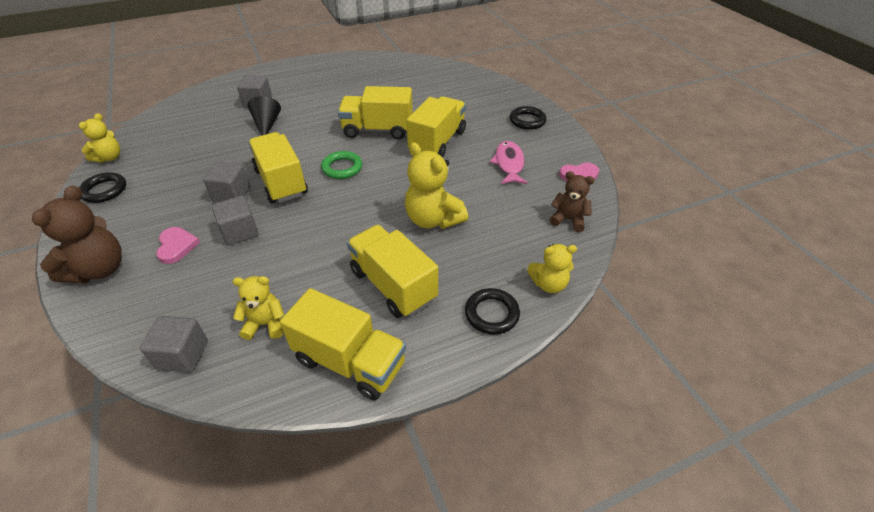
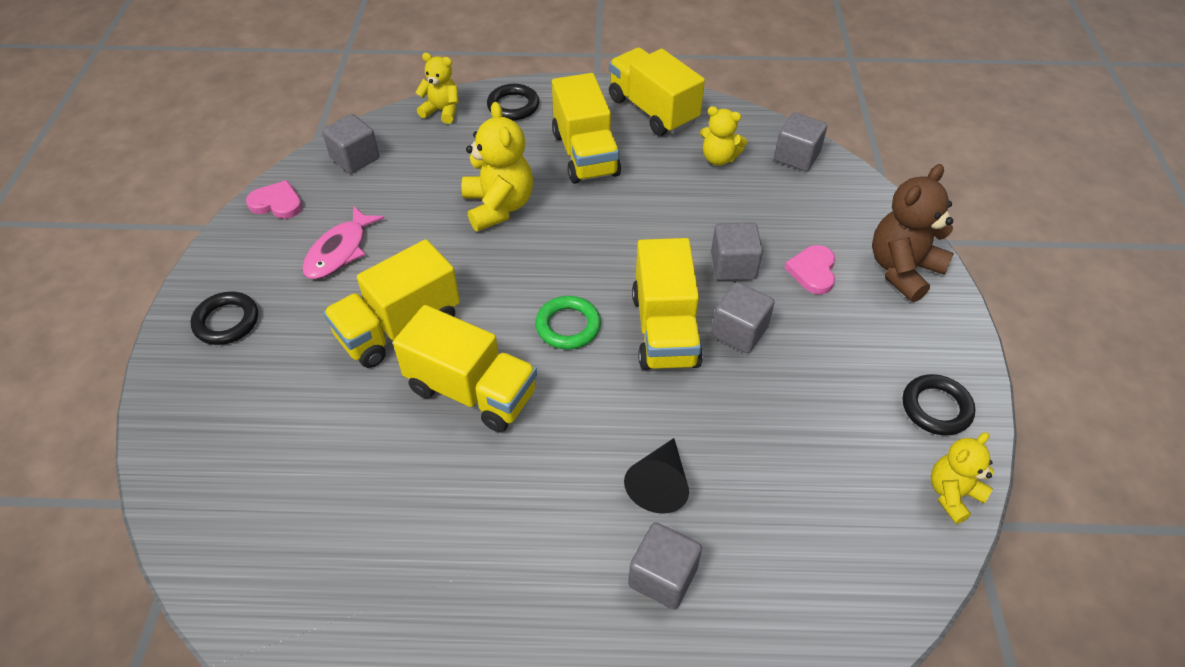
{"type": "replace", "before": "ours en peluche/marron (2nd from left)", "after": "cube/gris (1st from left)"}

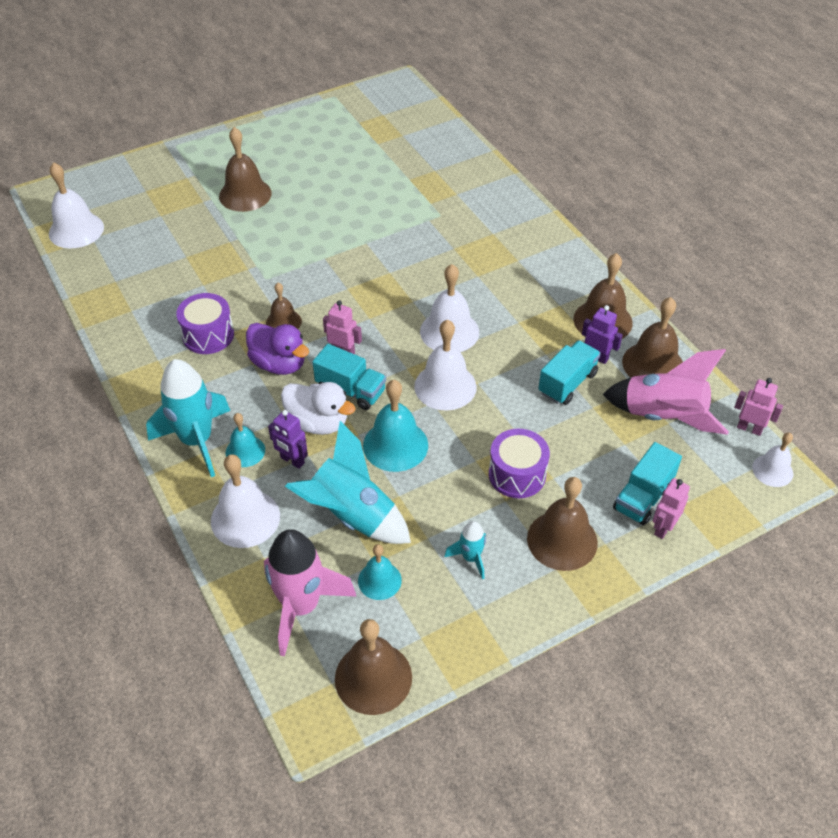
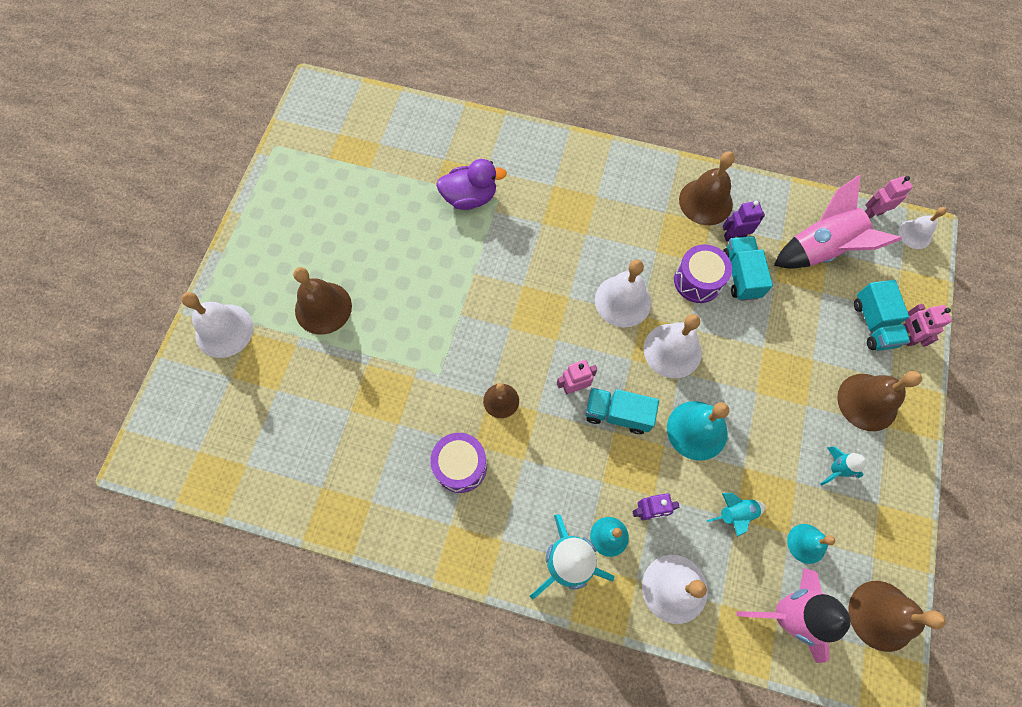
{"type": "delete", "before": "canard/blanc"}
{"type": "delete", "before": "cloche/marron (6th from left)"}
{"type": "move", "before": "cloche/blanc (1st from left)"}
{"type": "move", "before": "canard/violet"}
{"type": "move", "before": "tambour/violet (2nd from left)"}
{"type": "rotate", "before": "camion/turquoise (1st from left)", "turn": -150}
{"type": "resize", "before": "fusée/turquoise (2nd from left)", "scale": 0.49}

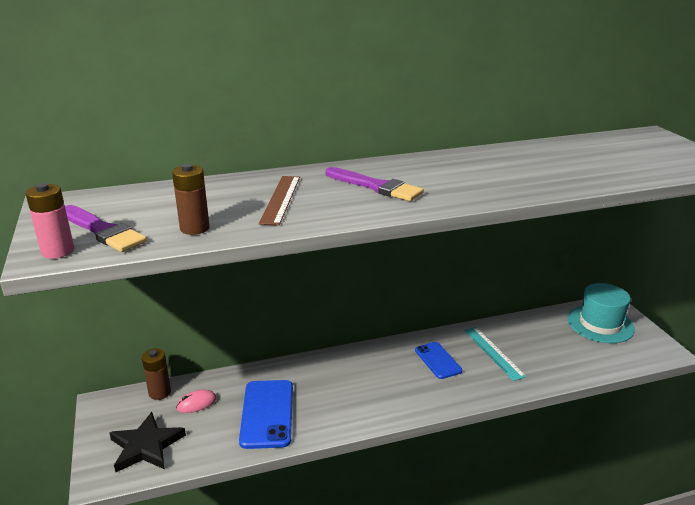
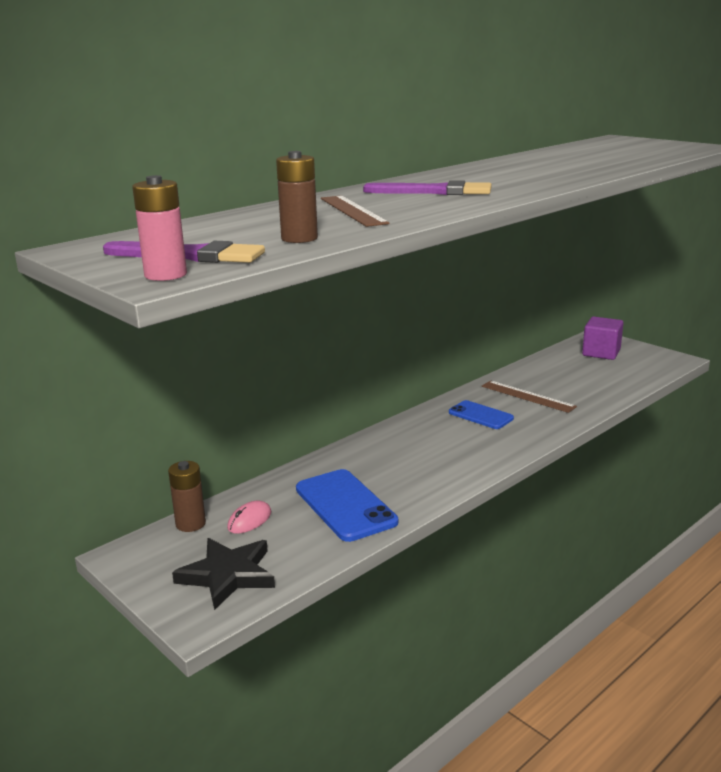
{"type": "replace", "before": "chapeau/turquoise", "after": "cube/violet"}
{"type": "recolor", "before": "règle/turquoise", "after": "règle/marron (2nd from left)"}

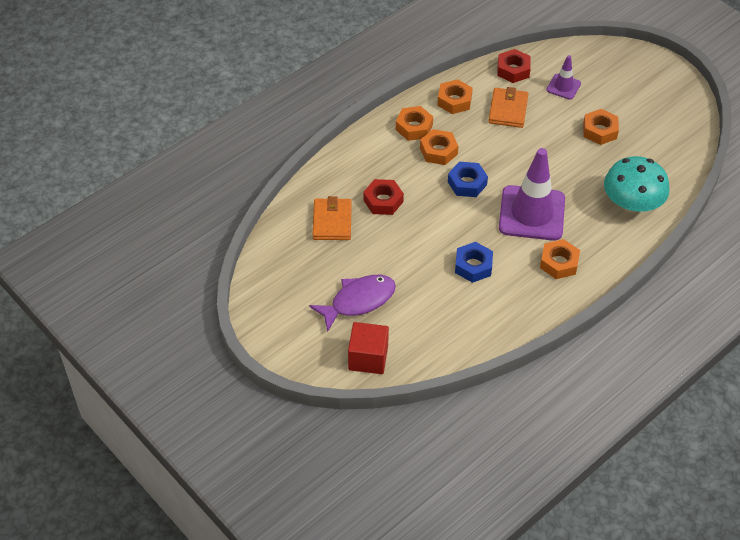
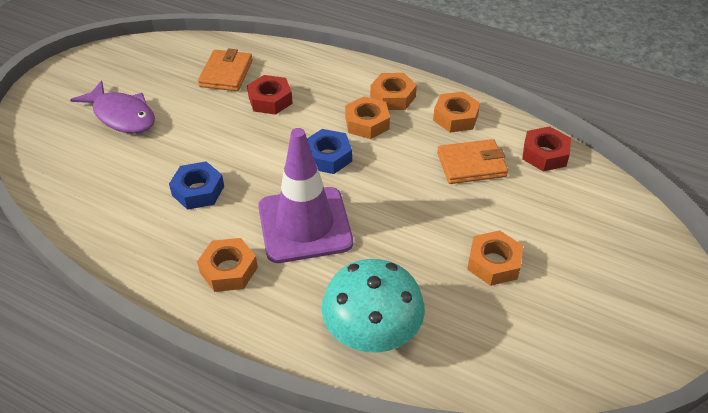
{"type": "delete", "before": "cube/rouge"}
{"type": "delete", "before": "cône de chantier/violet (2nd from left)"}
{"type": "rotate", "before": "portefeuille/orange (1st from left)", "turn": -60}

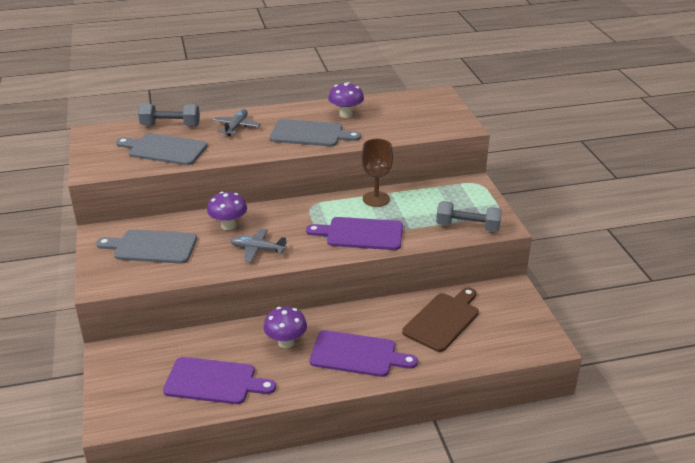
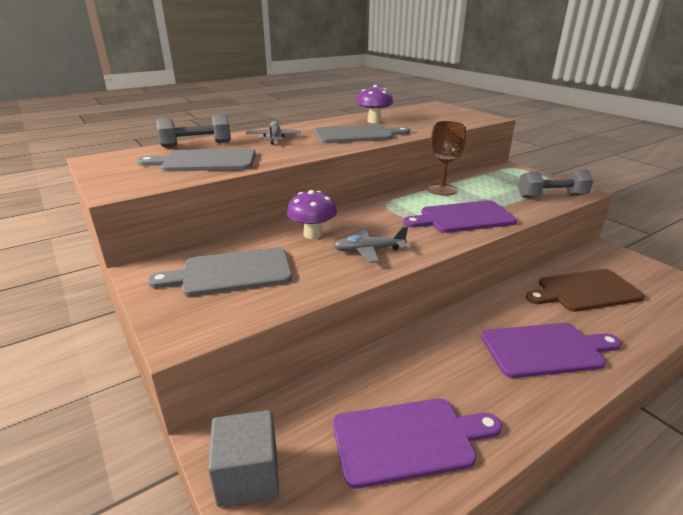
{"type": "delete", "before": "champignon/violet (2nd from left)"}
{"type": "insert", "after": "cube/gris"}
{"type": "rotate", "before": "planche à découper/marron", "turn": -120}

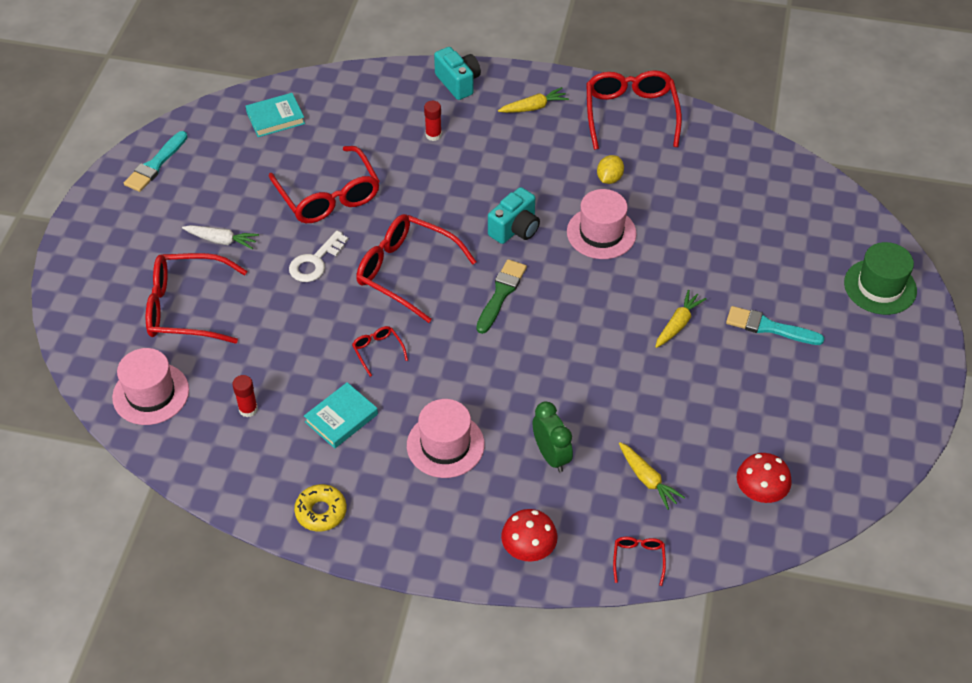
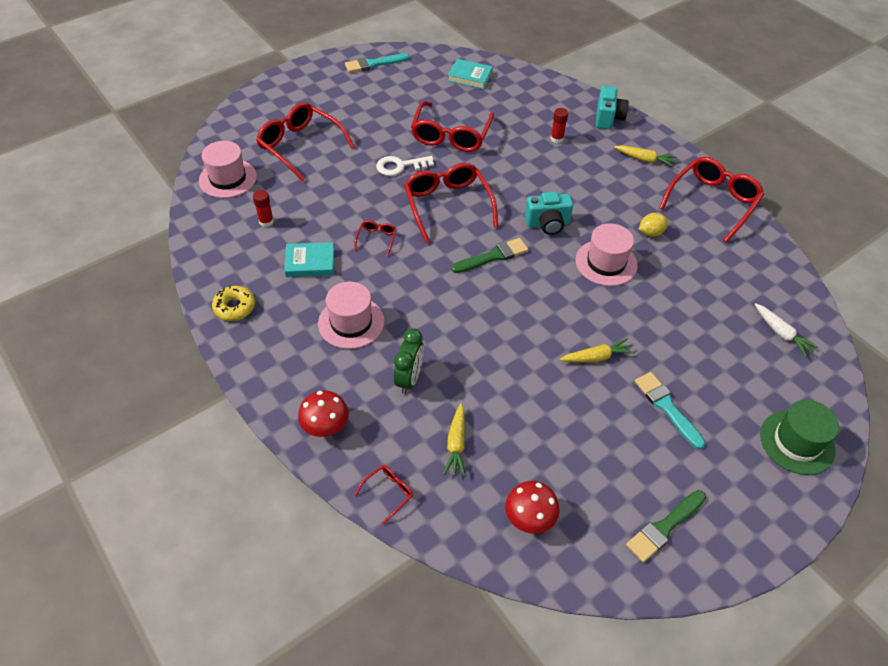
{"type": "insert", "after": "pinceau/vert (2nd from left)"}
{"type": "move", "before": "carotte/blanc"}

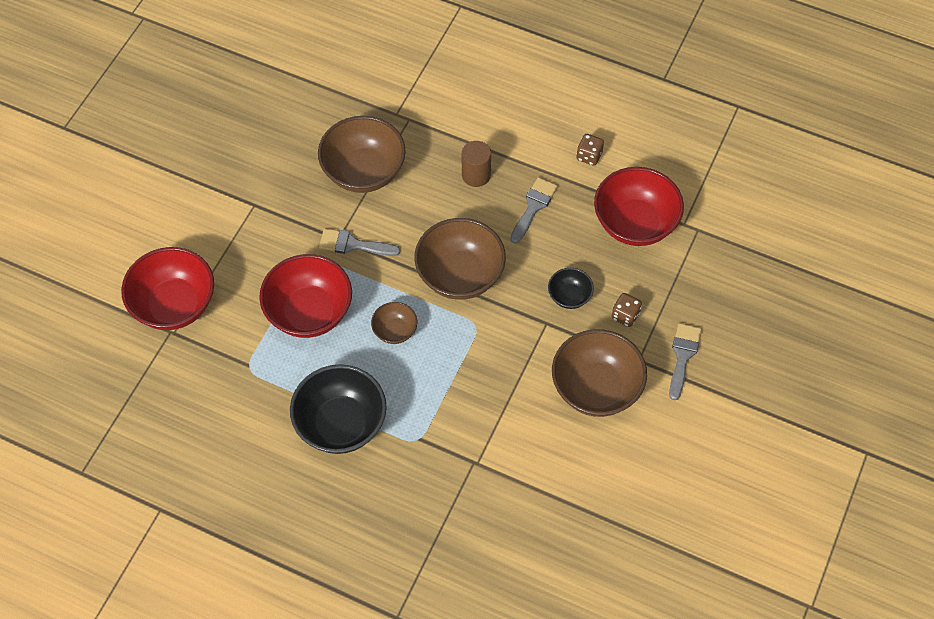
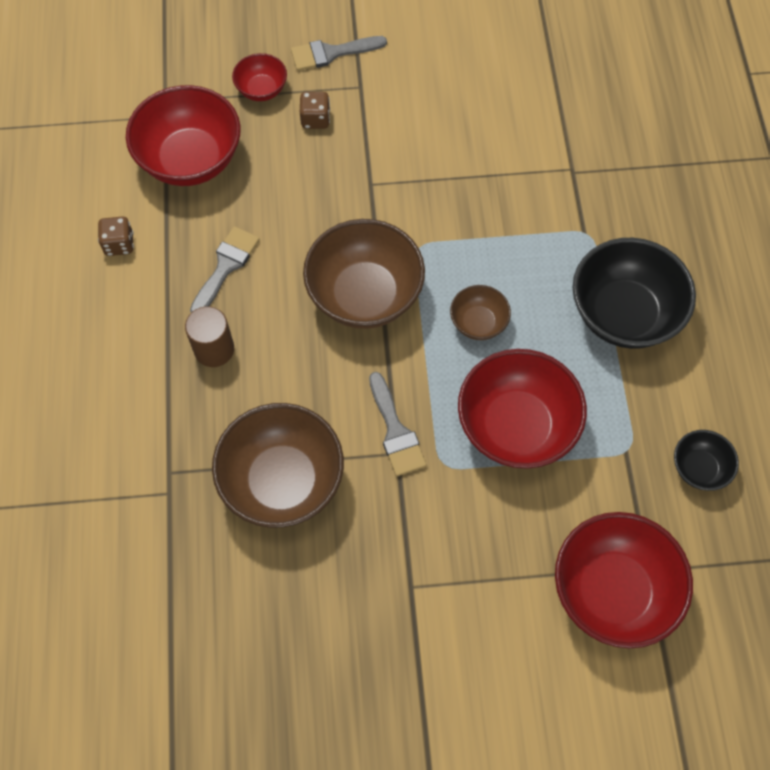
{"type": "delete", "before": "bol/marron (4th from left)"}
{"type": "insert", "after": "bol/rouge (2nd from left)"}
{"type": "move", "before": "bol/noir (2nd from left)"}
{"type": "rotate", "before": "pinceau/gris (2nd from left in the first image)", "turn": 120}

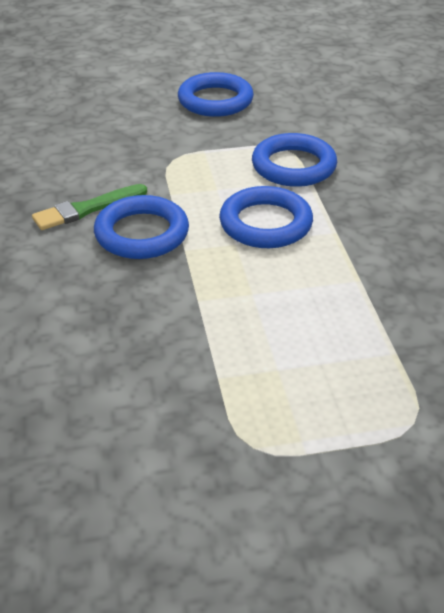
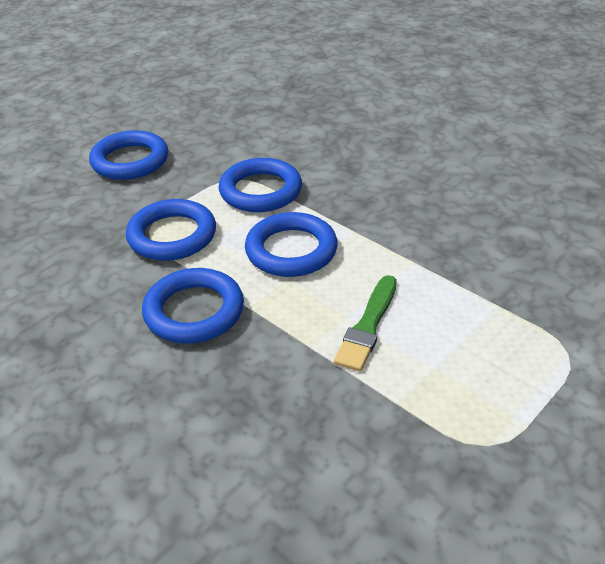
{"type": "insert", "after": "anneau/bleu (2nd from left)"}
{"type": "move", "before": "pinceau/vert"}

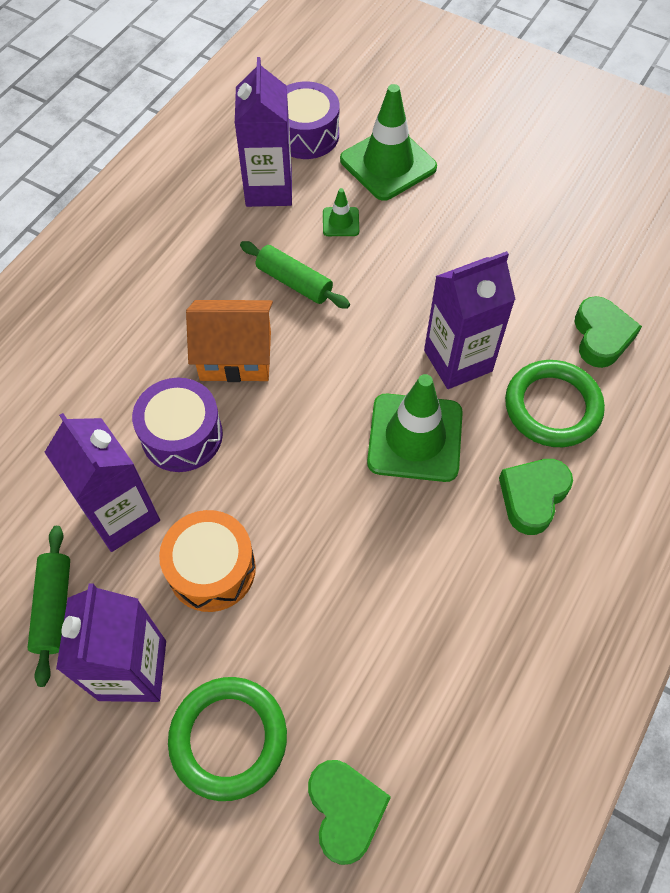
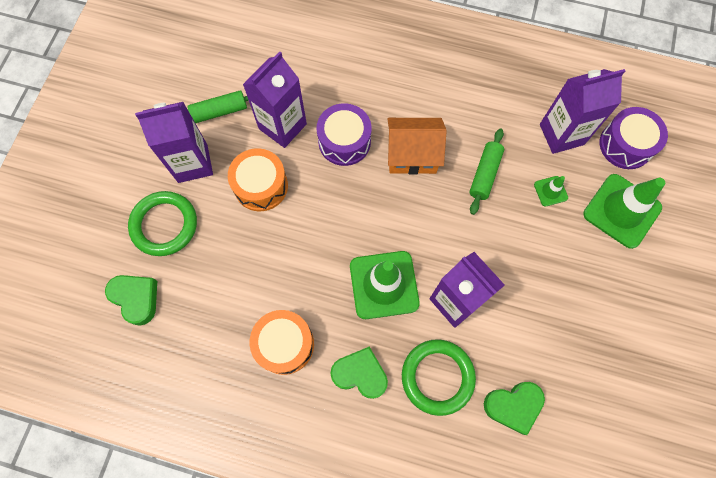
{"type": "insert", "after": "tambour/orange (2nd from left)"}
{"type": "rotate", "before": "maison/orange", "turn": -75}
{"type": "rotate", "before": "cœur/vert (1st from left)", "turn": -105}

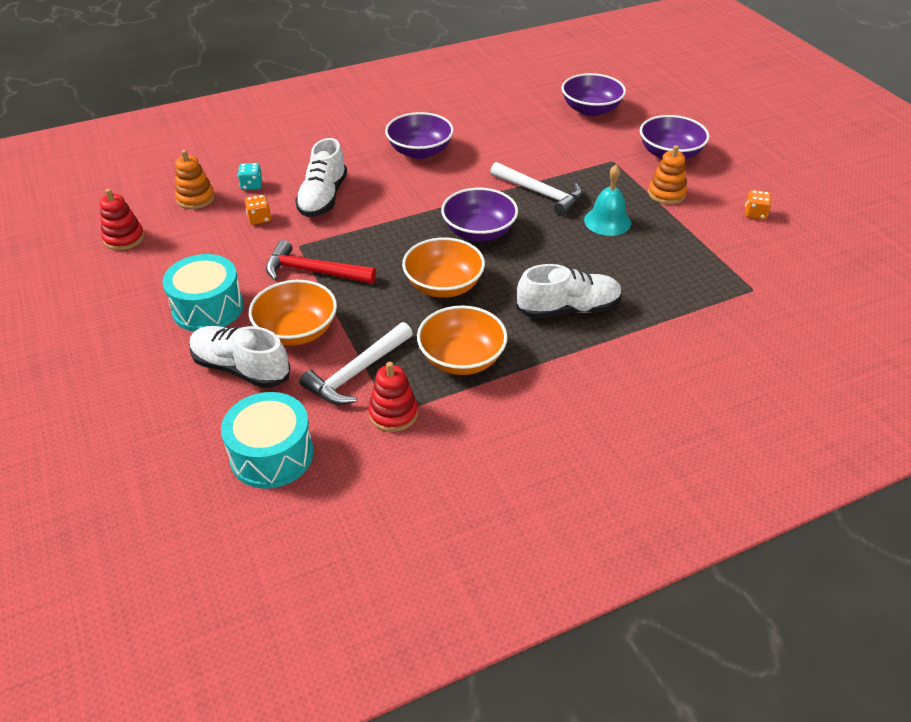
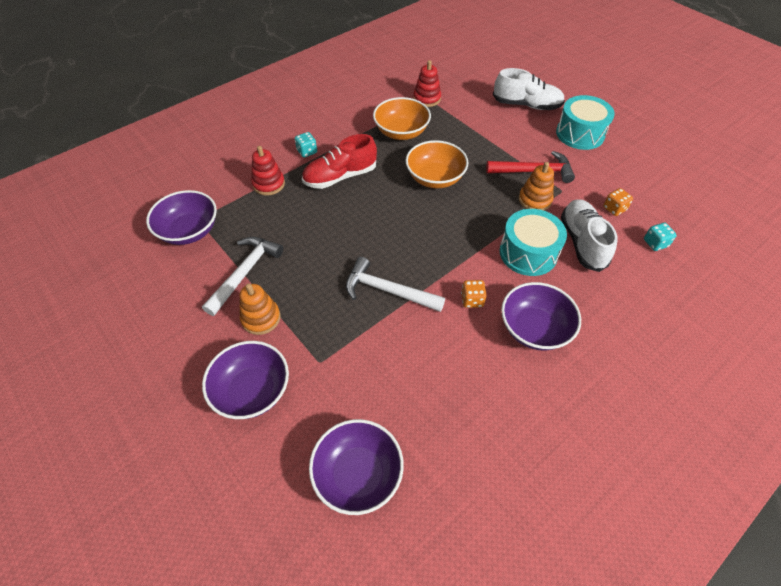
{"type": "delete", "before": "bol/orange (1st from left)"}
{"type": "delete", "before": "cloche/turquoise"}
{"type": "insert", "after": "dé/turquoise (1st from left)"}
{"type": "move", "before": "jouet à empiler/rouge (1st from left)"}
{"type": "move", "before": "jouet à empiler/orange (1st from left in the first image)", "after": "jouet à empiler/orange (2nd from left)"}
{"type": "move", "before": "tambour/turquoise (2nd from left in the first image)", "after": "tambour/turquoise (1st from left)"}
{"type": "move", "before": "marteau/blanc (1st from left)"}
{"type": "move", "before": "bol/violet (2nd from left in the first image)", "after": "bol/violet (1st from left)"}
{"type": "move", "before": "dé/orange (2nd from left in the first image)", "after": "dé/orange (1st from left)"}
{"type": "recolor", "before": "chaussure/blanc (3rd from left)", "after": "chaussure/rouge"}

